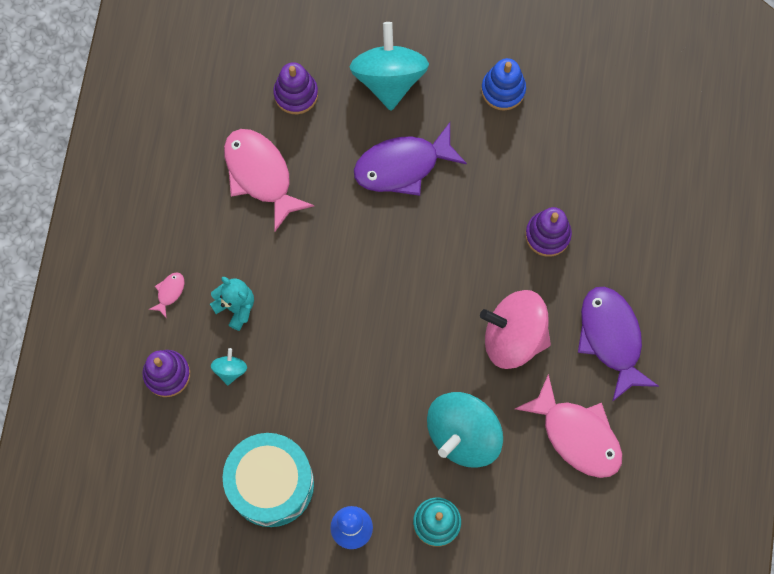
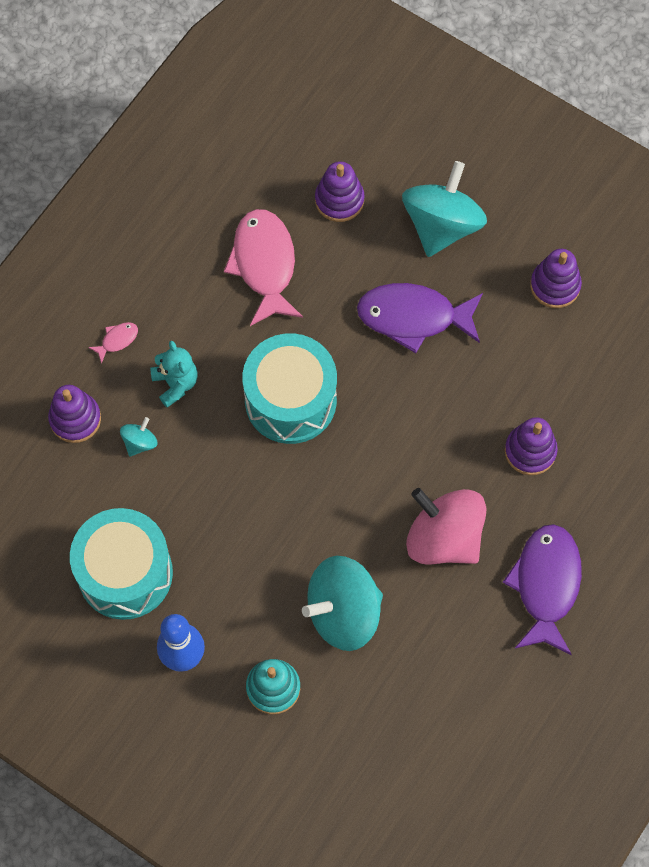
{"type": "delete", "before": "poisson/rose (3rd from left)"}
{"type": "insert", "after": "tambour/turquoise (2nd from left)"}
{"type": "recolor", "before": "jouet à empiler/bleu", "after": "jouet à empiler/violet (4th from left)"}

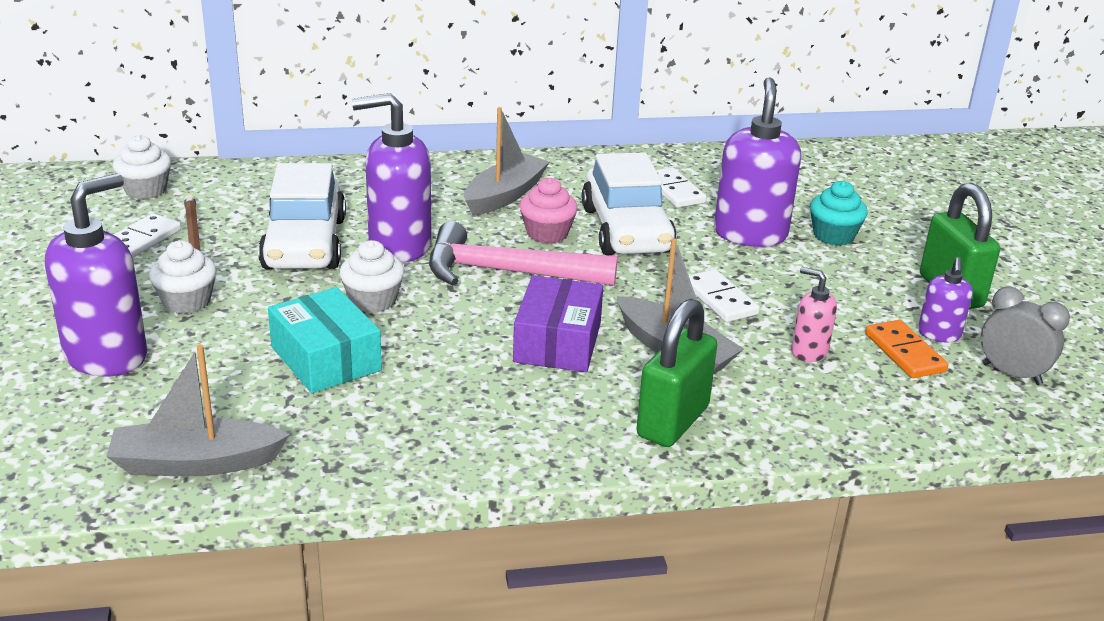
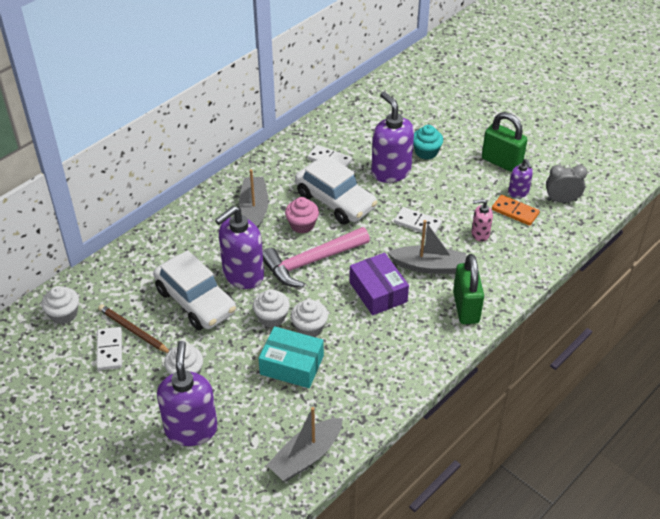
{"type": "insert", "after": "muffin/blanc (4th from left)"}

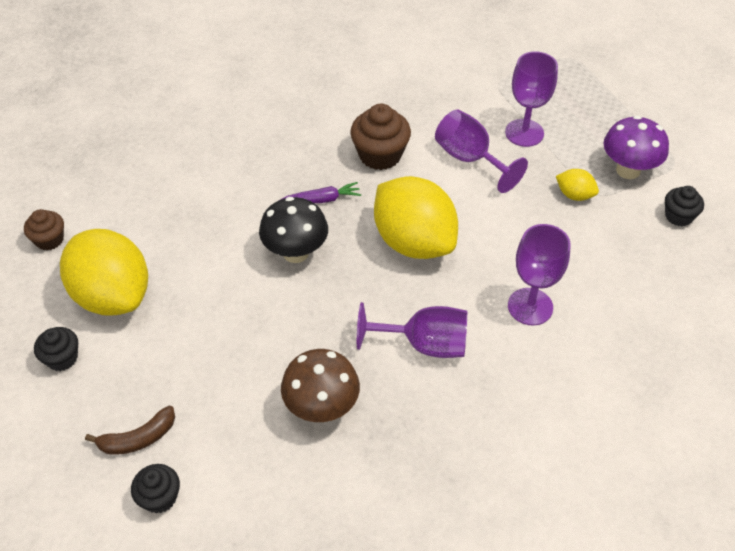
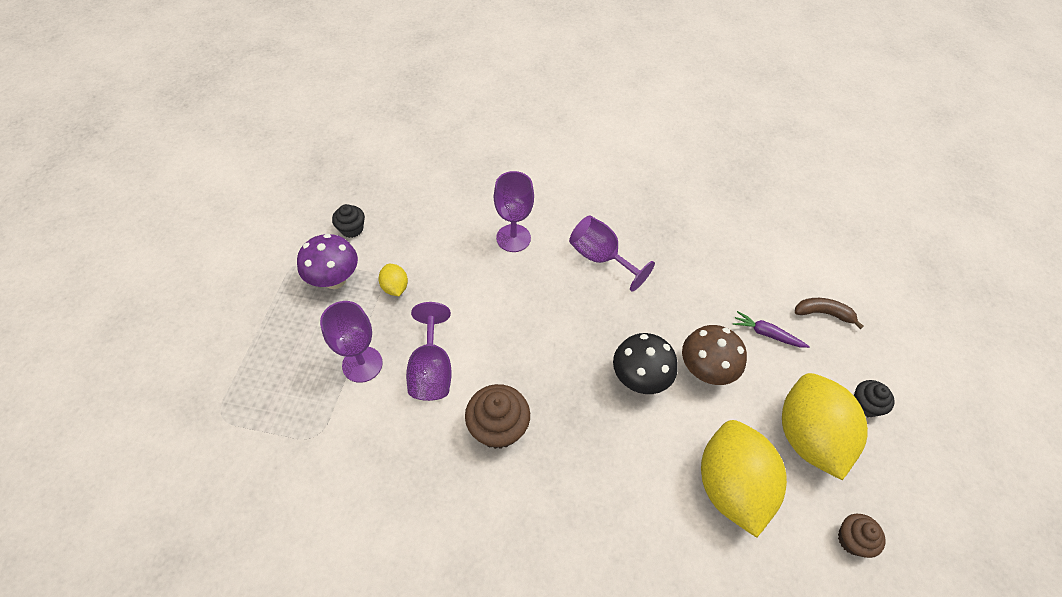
{"type": "delete", "before": "muffin/noir (2nd from left)"}
{"type": "move", "before": "carotte/violet"}
{"type": "move", "before": "champignon/marron"}
{"type": "move", "before": "citron/jaune (2nd from left)"}

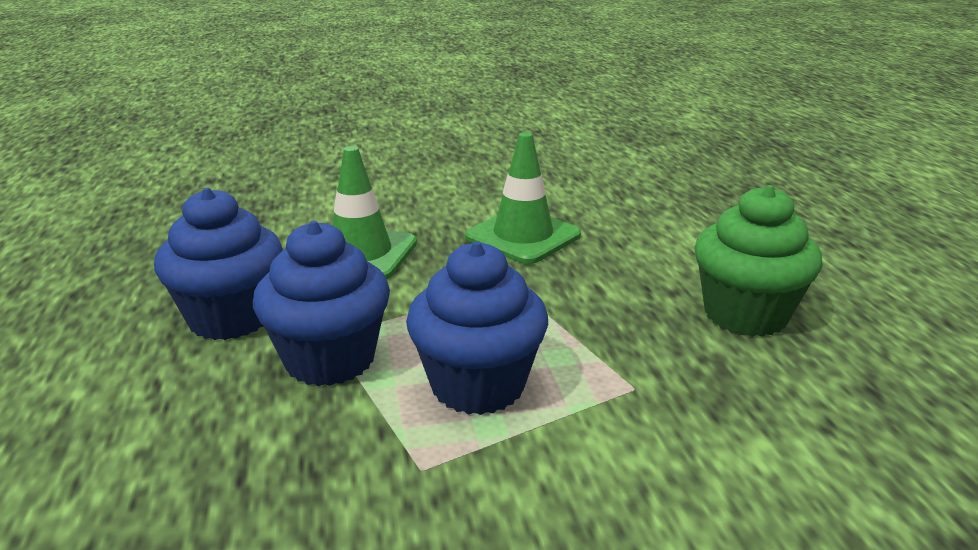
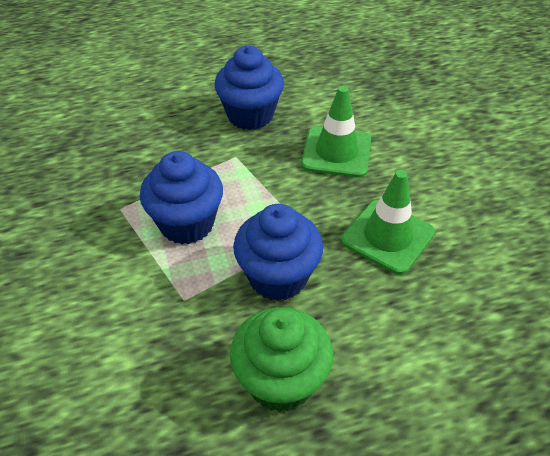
{"type": "move", "before": "muffin/bleu (2nd from left in the first image)", "after": "muffin/bleu (3rd from left)"}

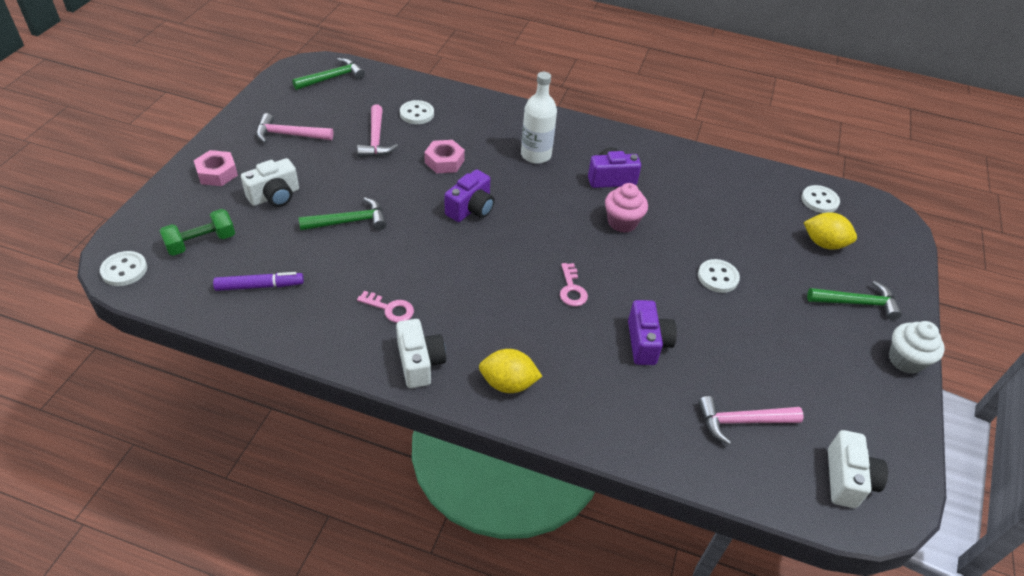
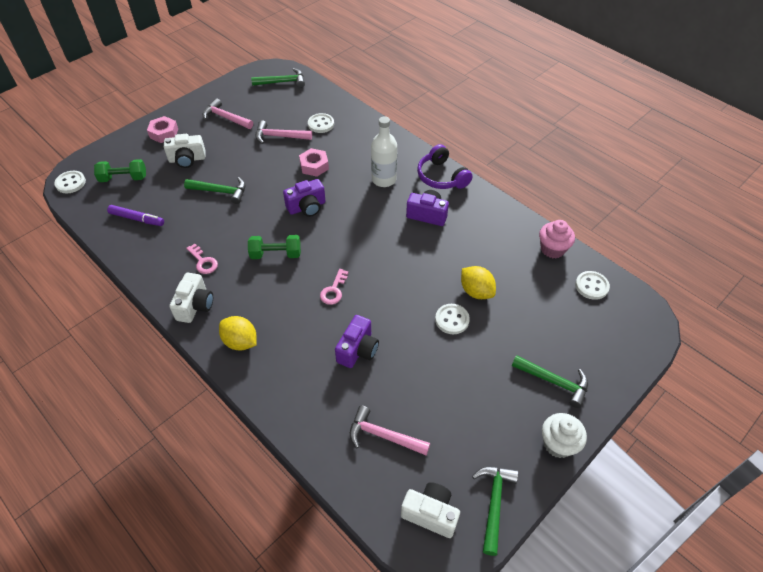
{"type": "insert", "after": "haltère/vert (2nd from left)"}
{"type": "insert", "after": "casque audio/violet"}
{"type": "insert", "after": "marteau/vert (3rd from left)"}
{"type": "move", "before": "muffin/rose"}
{"type": "move", "before": "citron/jaune (2nd from left)"}
{"type": "rotate", "before": "marteau/rose (2nd from left)", "turn": 75}
{"type": "rotate", "before": "appareil photo/blanc (3rd from left)", "turn": -105}

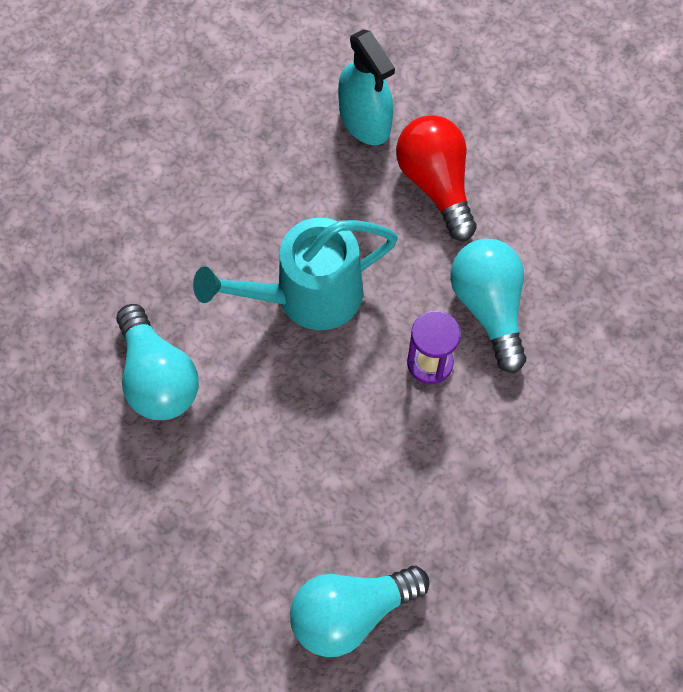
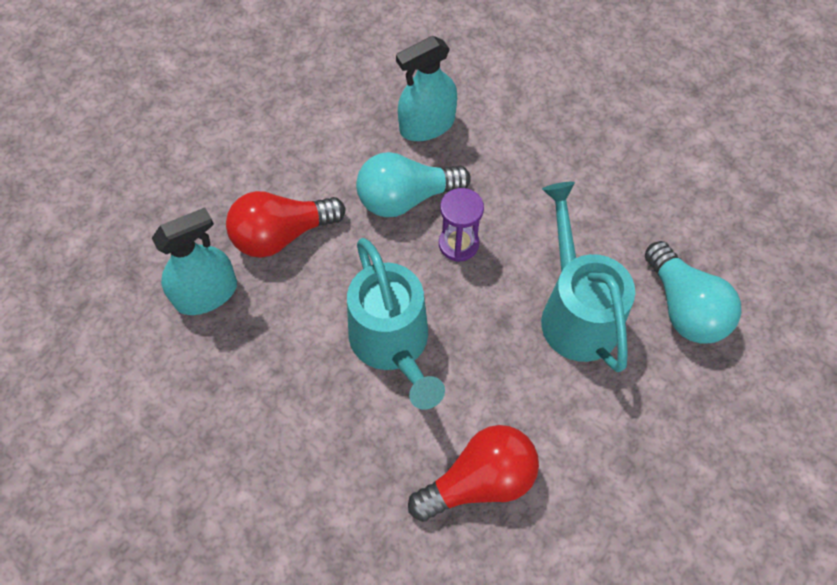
{"type": "insert", "after": "vaporisateur/turquoise (2nd from left)"}
{"type": "insert", "after": "arrosoir/turquoise (2nd from left)"}
{"type": "recolor", "before": "ampoule/turquoise (1st from left)", "after": "ampoule/rouge (2nd from left)"}

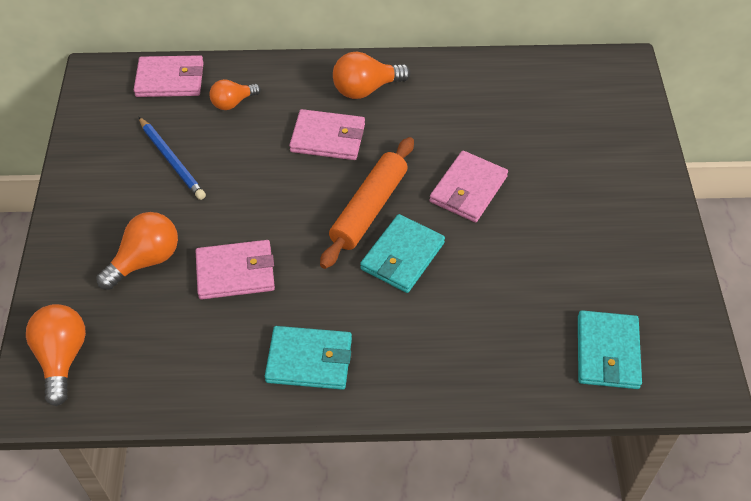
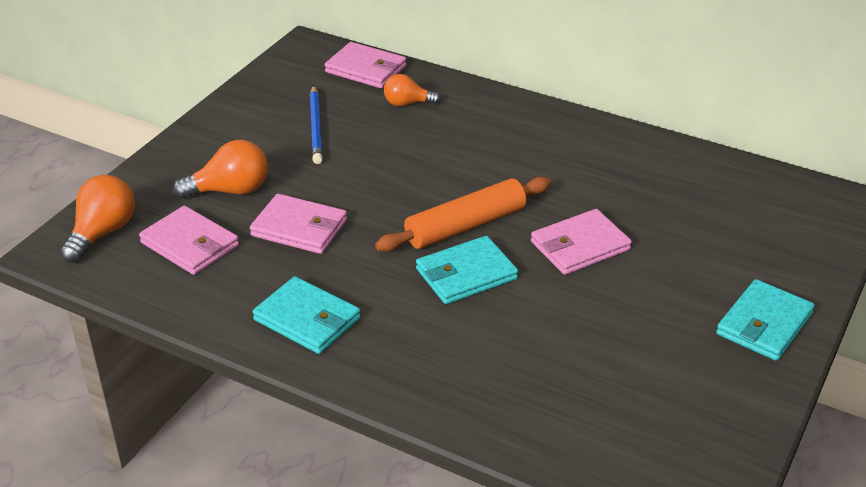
{"type": "delete", "before": "ampoule/orange (4th from left)"}
{"type": "move", "before": "portefeuille/rose (3rd from left in the first image)", "after": "portefeuille/rose (1st from left)"}
{"type": "move", "before": "portefeuille/turquoise (3rd from left)"}

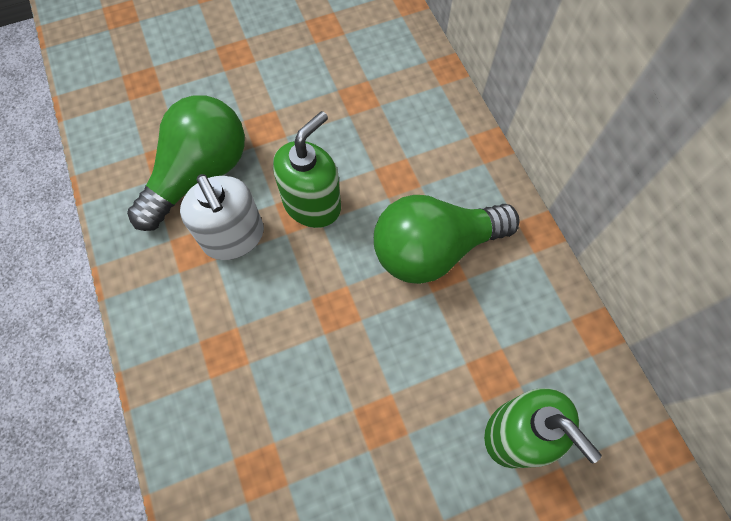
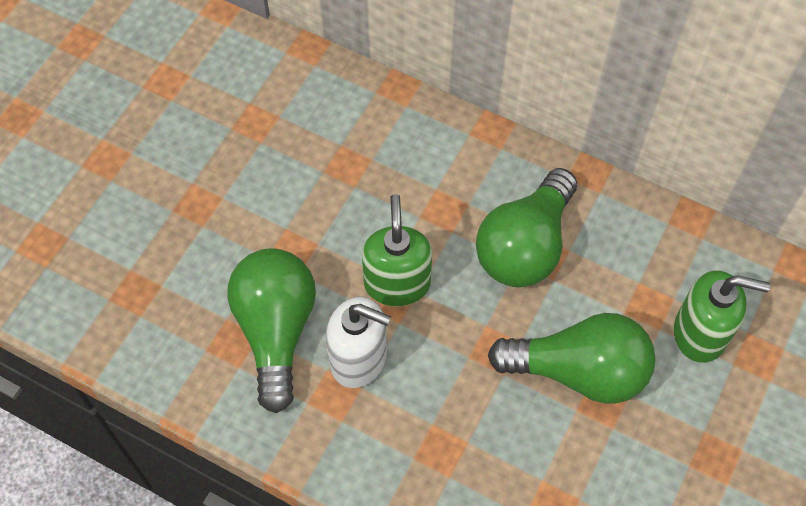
{"type": "insert", "after": "ampoule/vert (3rd from left)"}

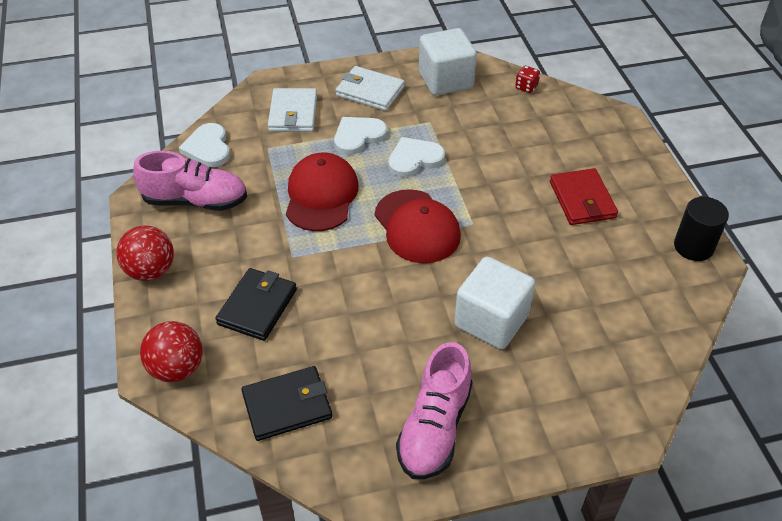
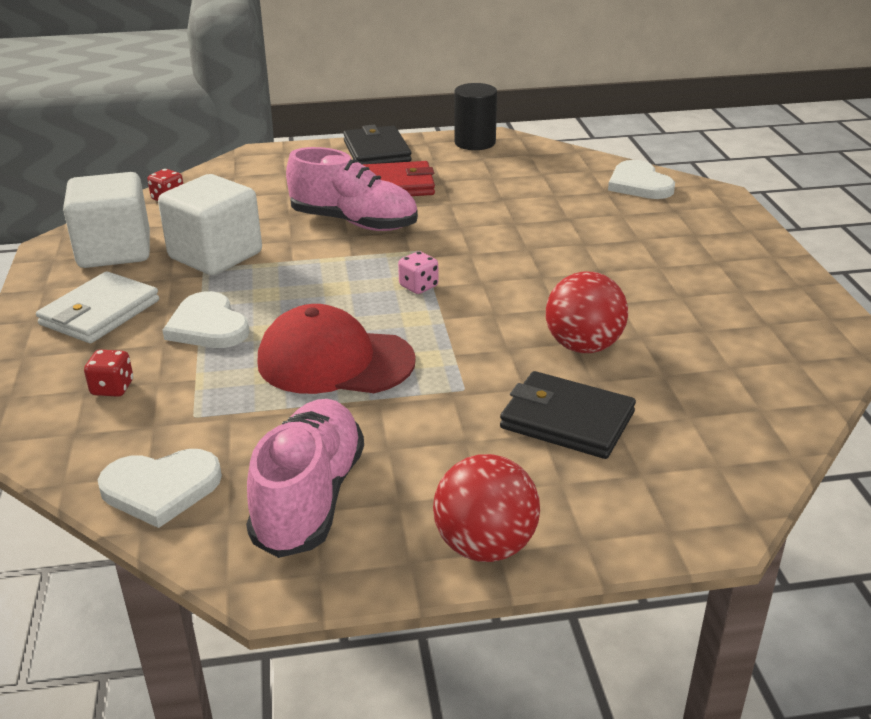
{"type": "move", "before": "balle/rouge (2nd from left)"}
{"type": "move", "before": "portefeuille/noir (2nd from left in the first image)", "after": "portefeuille/noir (1st from left)"}
{"type": "move", "before": "cœur/blanc (3rd from left)"}
{"type": "move", "before": "chaussure/rose (2nd from left)"}
{"type": "move", "before": "cube/blanc (2nd from left)"}
{"type": "replace", "before": "portefeuille/blanc (1st from left)", "after": "dé/rouge (1st from left)"}
{"type": "replace", "before": "casquette/rouge (2nd from left)", "after": "dé/rose"}

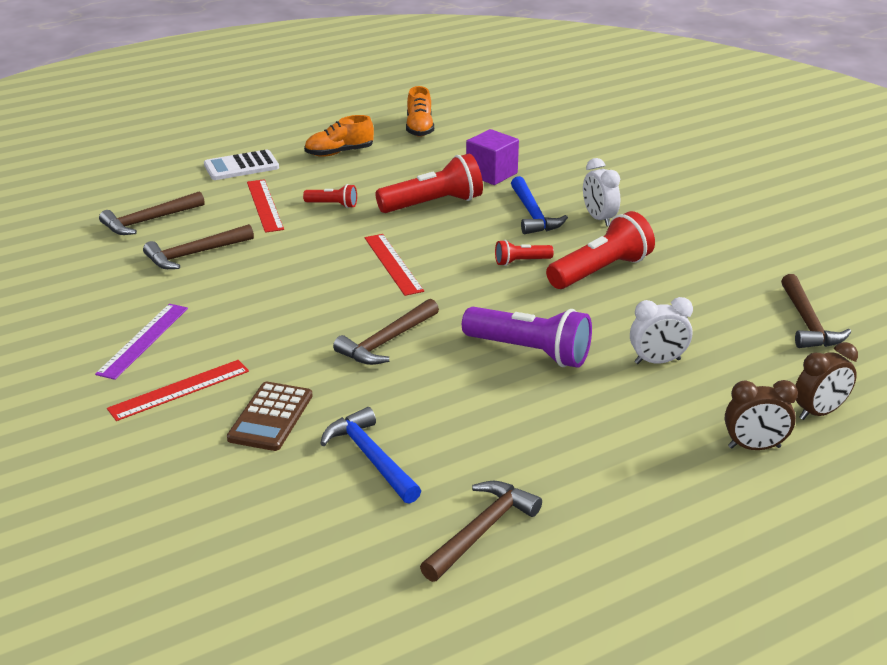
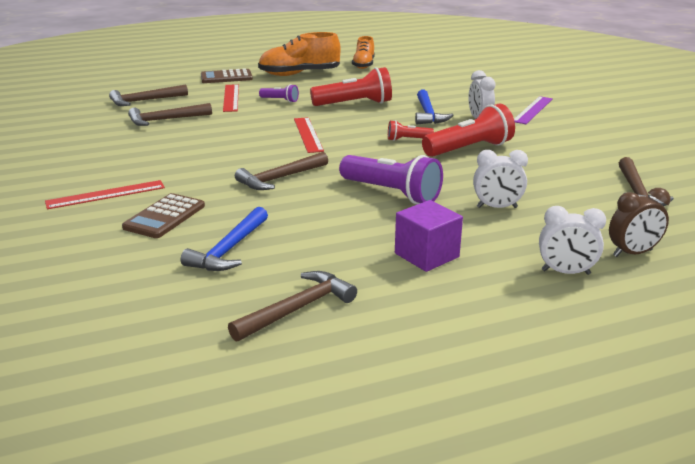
{"type": "move", "before": "règle/violet"}
{"type": "move", "before": "cube/violet"}
{"type": "recolor", "before": "calculatrice/blanc", "after": "calculatrice/marron (2nd from left)"}
{"type": "recolor", "before": "lampe de poche/rouge (1st from left)", "after": "lampe de poche/violet (1st from left)"}
{"type": "recolor", "before": "réveil/marron (1st from left)", "after": "réveil/blanc (3rd from left)"}
{"type": "rotate", "before": "marteau/bleu (1st from left)", "turn": -135}
{"type": "resize", "before": "chaussure/orange (1st from left)", "scale": 1.57}

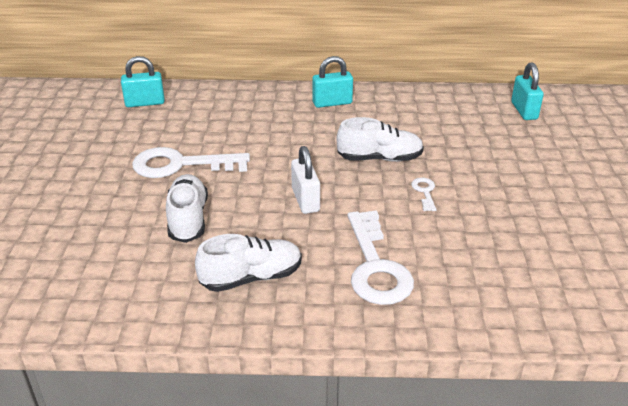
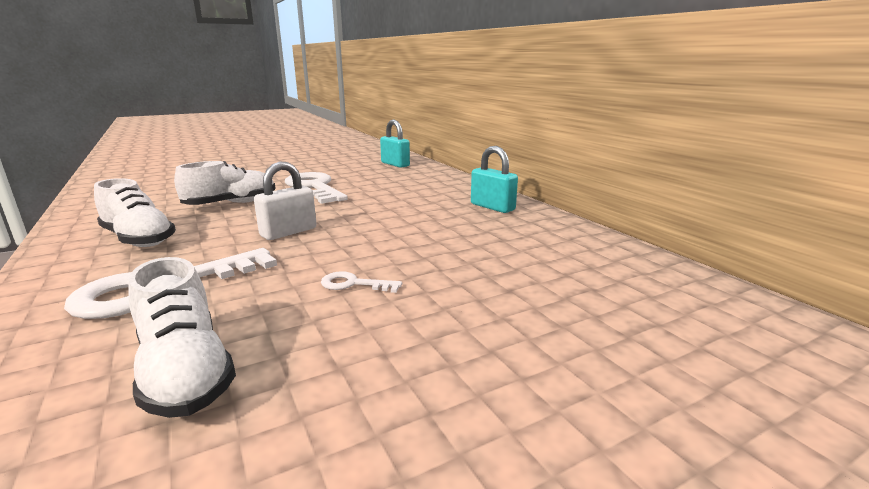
{"type": "delete", "before": "cadenas/turquoise (3rd from left)"}
{"type": "move", "before": "chaussure/blanc (3rd from left in the first image)", "after": "chaussure/blanc (2nd from left)"}
{"type": "rotate", "before": "clé/blanc (3rd from left)", "turn": -135}

